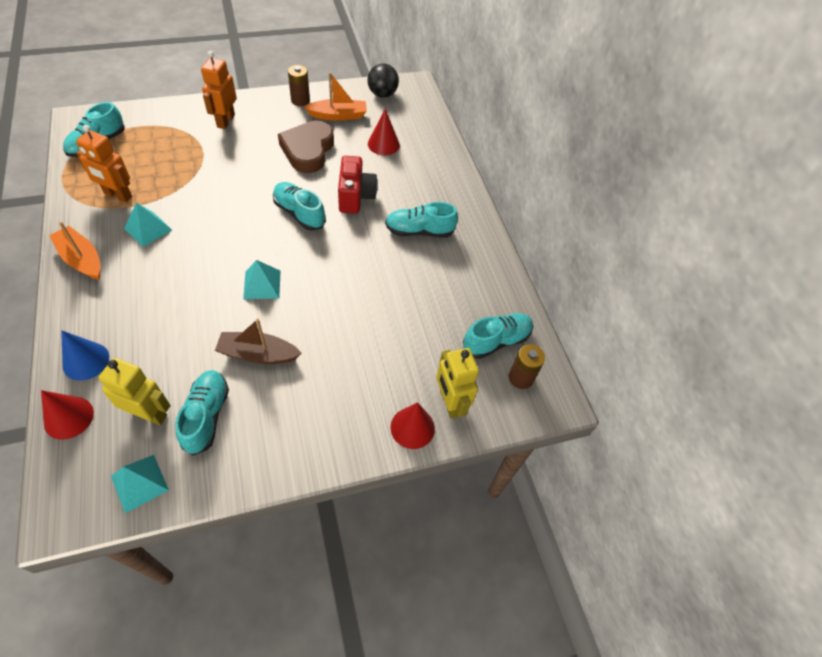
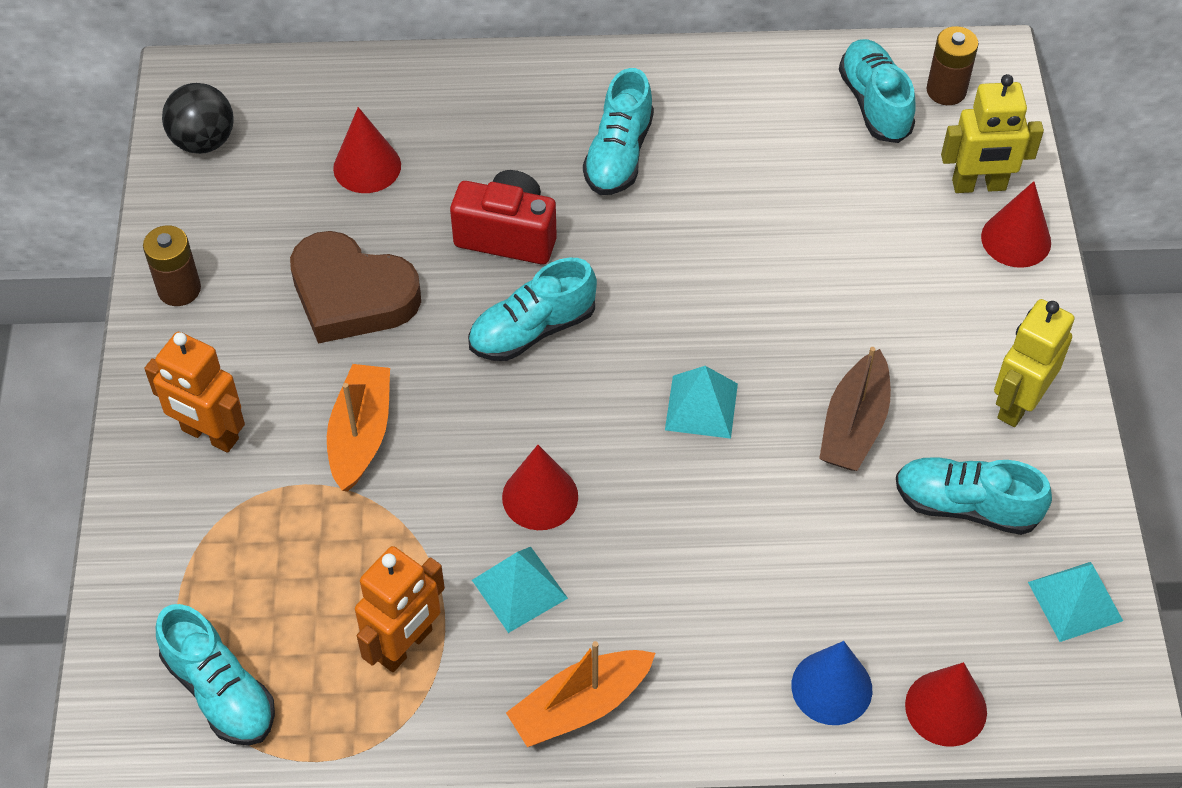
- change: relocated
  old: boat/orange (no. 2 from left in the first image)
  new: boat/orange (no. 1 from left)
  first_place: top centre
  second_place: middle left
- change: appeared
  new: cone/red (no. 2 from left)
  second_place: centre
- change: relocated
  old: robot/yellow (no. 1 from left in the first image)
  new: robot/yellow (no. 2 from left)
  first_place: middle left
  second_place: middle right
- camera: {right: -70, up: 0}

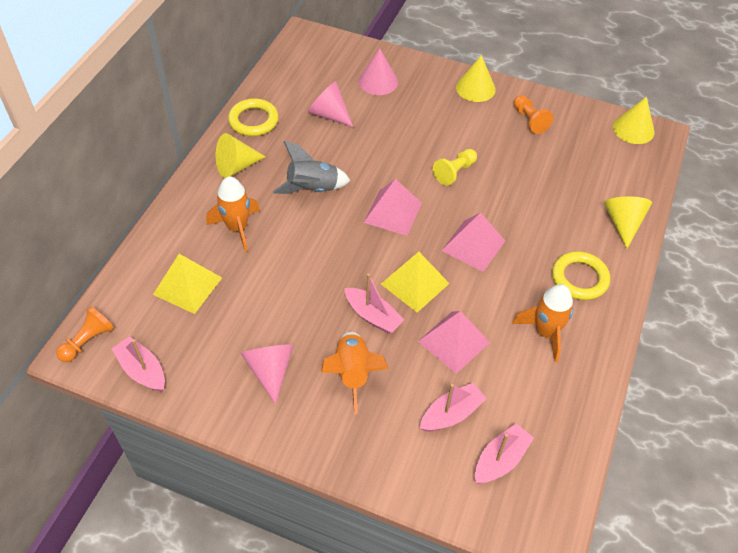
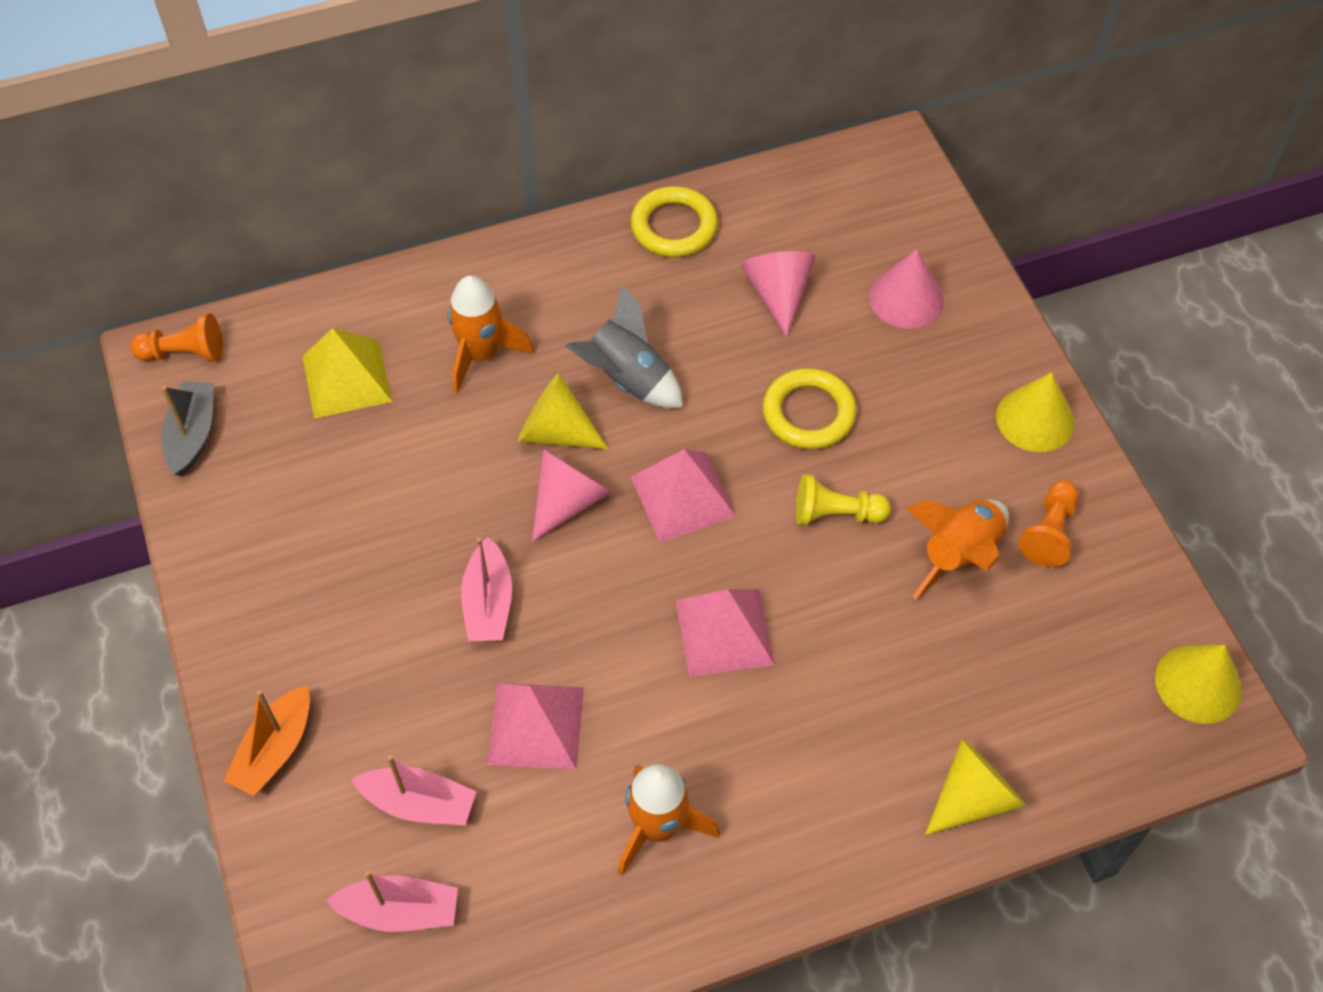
- change: colour
  old: boat/pink (no. 1 from left)
  new: boat/grey
  first_place: middle left
  second_place: middle left
- change: appeared
  new: boat/orange
  second_place: bottom left
- change: relocated
  old: cone/yellow (no. 1 from left)
  first_place: top left
  second_place: centre
- change: relocated
  old: cone/pink (no. 1 from left)
  first_place: bottom centre
  second_place: centre
- change: relocated
  old: ring/yellow (no. 2 from left)
  first_place: middle right
  second_place: centre
- change: relocated
  old: rocket/orange (no. 2 from left in the first image)
  new: rocket/orange (no. 3 from left)
  first_place: bottom centre
  second_place: middle right
- change: missing
  old: pyramid/yellow (no. 2 from left)
  first_place: centre
- camera: {right: 50, up: 5}

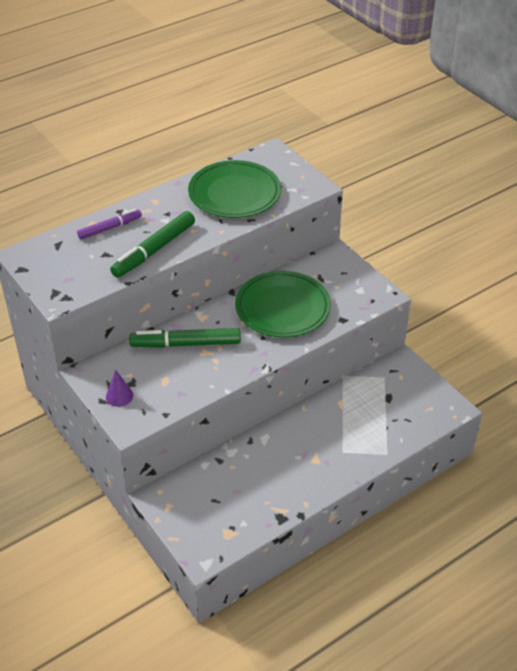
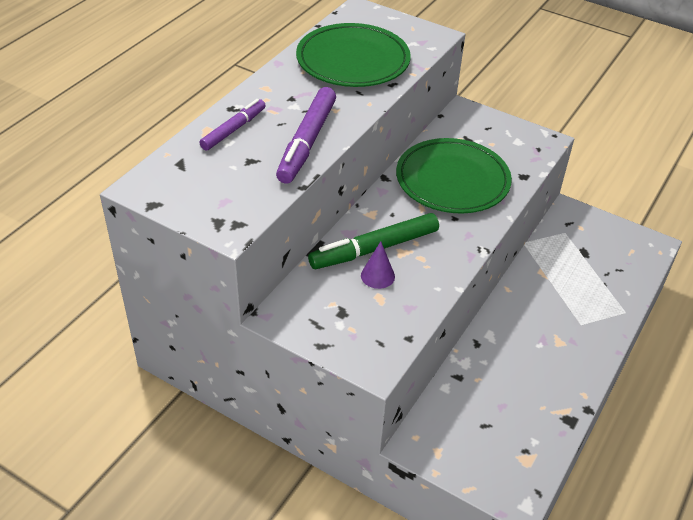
- change: colour
  old: marker/green (no. 1 from left)
  new: marker/purple (no. 2 from left)
  first_place: middle left
  second_place: top centre
- change: relocated
  old: cone/purple
  first_place: middle left
  second_place: centre
- camera: {right: -25, up: 0}

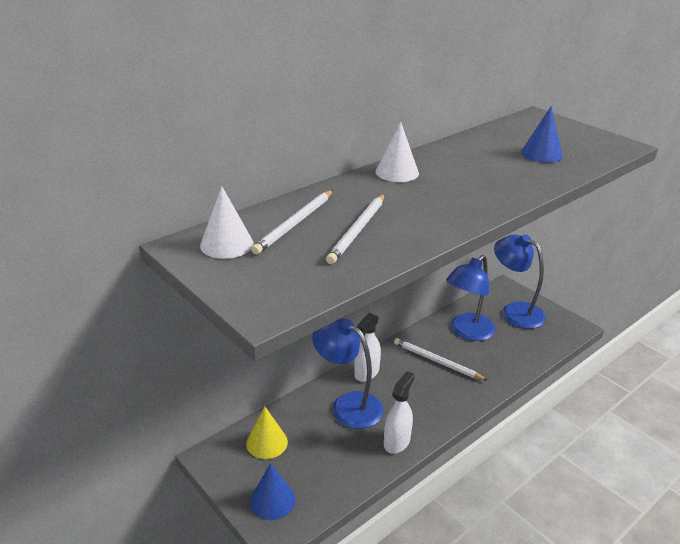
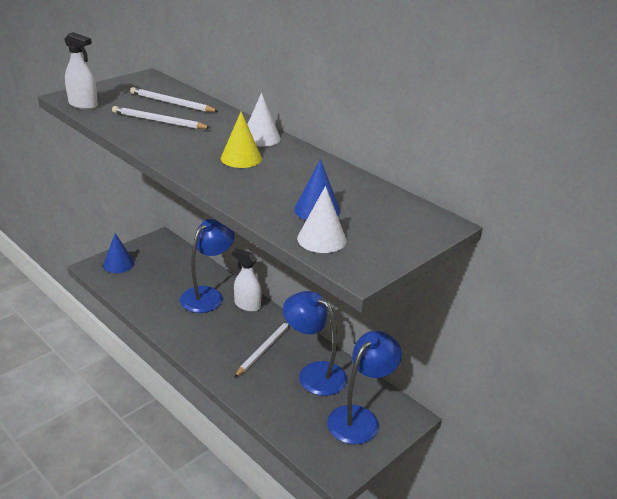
- change: relocated
  old: spray bottle/white (no. 2 from left in the first image)
  new: spray bottle/white (no. 1 from left)
  first_place: bottom centre
  second_place: top left
- change: relocated
  old: cone/yellow
  first_place: bottom centre
  second_place: top centre
- change: relocated
  old: cone/white (no. 1 from left in the first image)
  new: cone/white (no. 2 from left)
  first_place: middle left
  second_place: centre
- camera: {right: 85, up: 0}

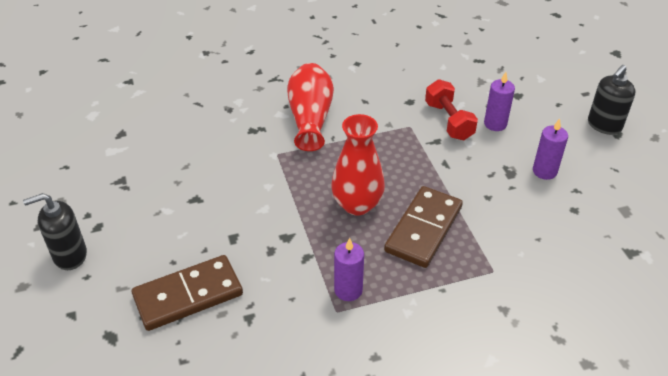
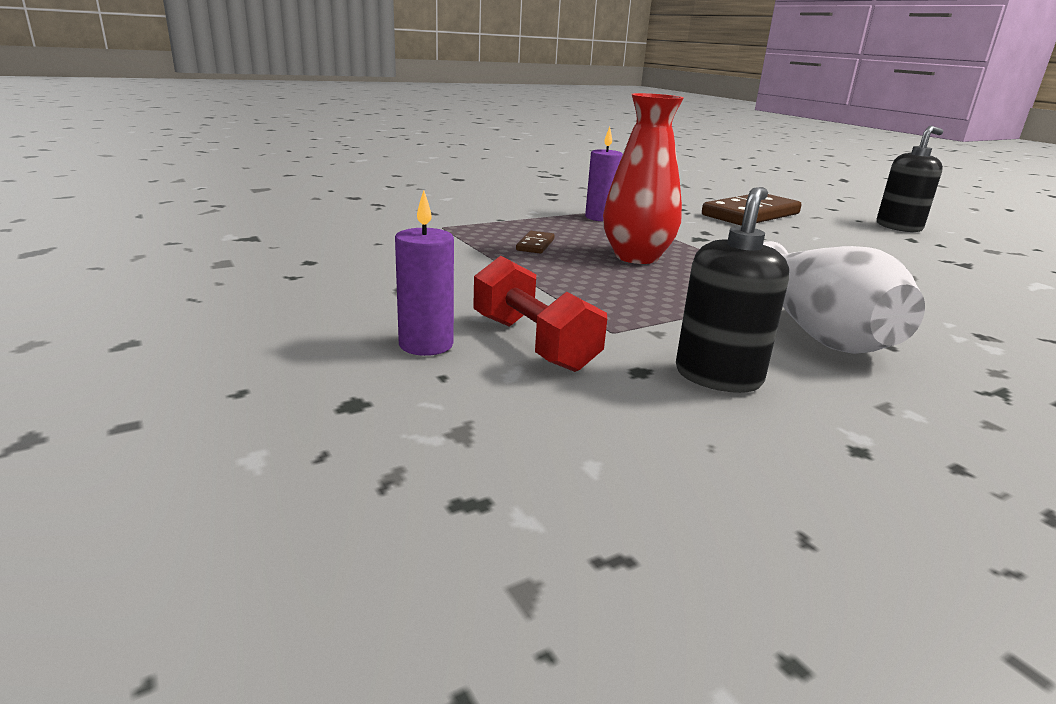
- change: size
  old: domino/brown (no. 2 from left in the first image)
  first_place: centre
  second_place: centre
  factor: 0.43
- change: relocated
  old: soap dispenser/black (no. 2 from left in the first image)
  new: soap dispenser/black (no. 1 from left)
  first_place: top right
  second_place: middle right
- change: colour
  old: vase/red (no. 1 from left)
  new: vase/white
  first_place: top centre
  second_place: middle right
- change: missing
  old: candle/purple (no. 3 from left)
  first_place: middle right
- camera: {right: 165, up: -20}

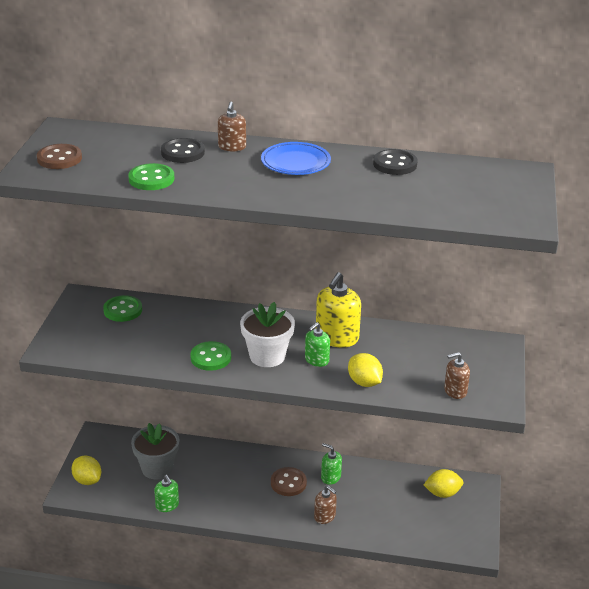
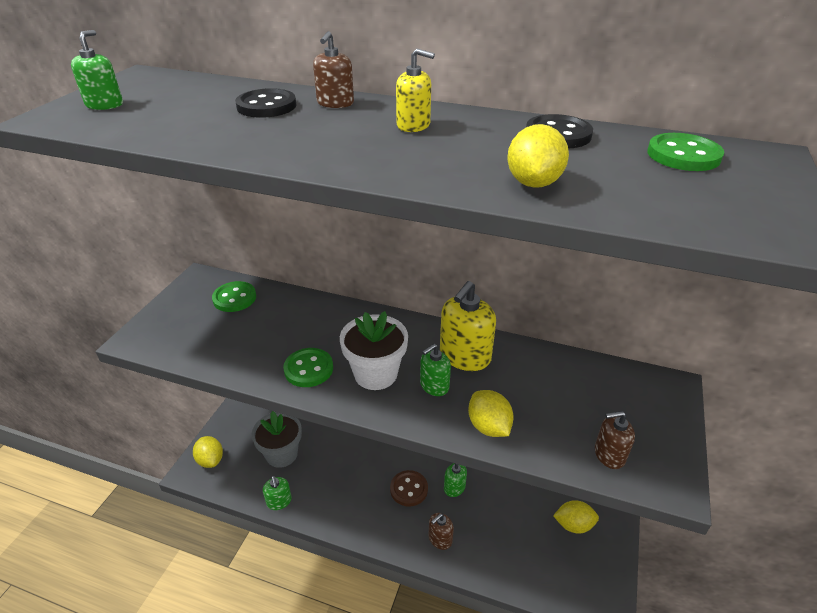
- change: exchanged
  old: button/brown (no. 1 from left)
  new: soap dispenser/green (no. 1 from left)
  first_place: top left
  second_place: top left
- change: exchanged
  old: plate/blue
  new: soap dispenser/yellow (no. 1 from left)
  first_place: top centre
  second_place: top centre
- change: spun
  old: soap dispenser/brown (no. 2 from left)
  first_place: bottom centre
  second_place: bottom centre
  degrees: 90
- change: appeared
  new: lemon/yellow (no. 3 from left)
  second_place: top centre
- change: relocated
  old: button/green (no. 2 from left in the first image)
  new: button/green (no. 3 from left)
  first_place: top left
  second_place: top right
- camera: {right: 10, up: 5}

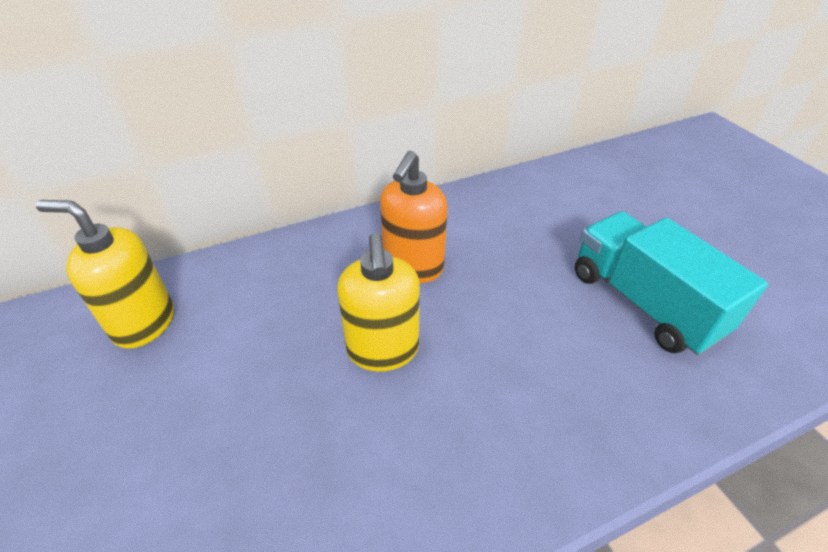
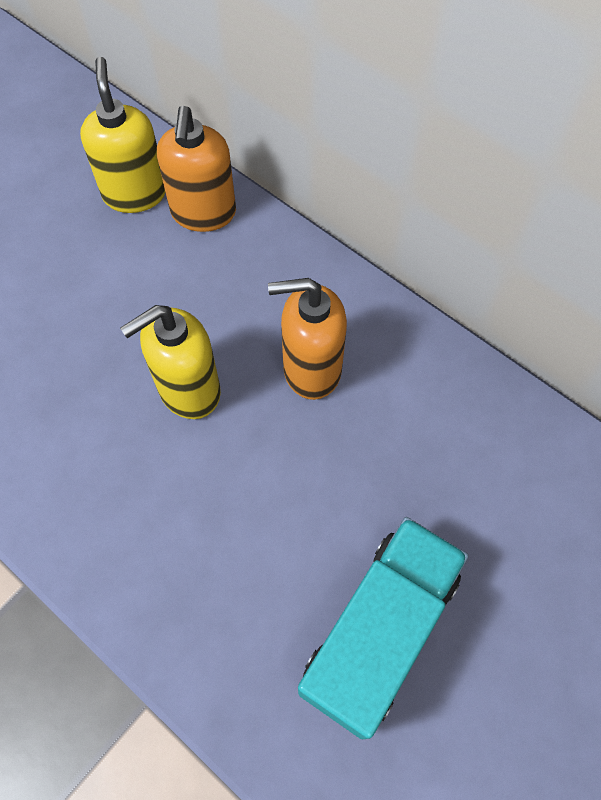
- change: appeared
  new: soap dispenser/orange (no. 1 from left)
  second_place: top left
- camera: {right: 65, up: 20}

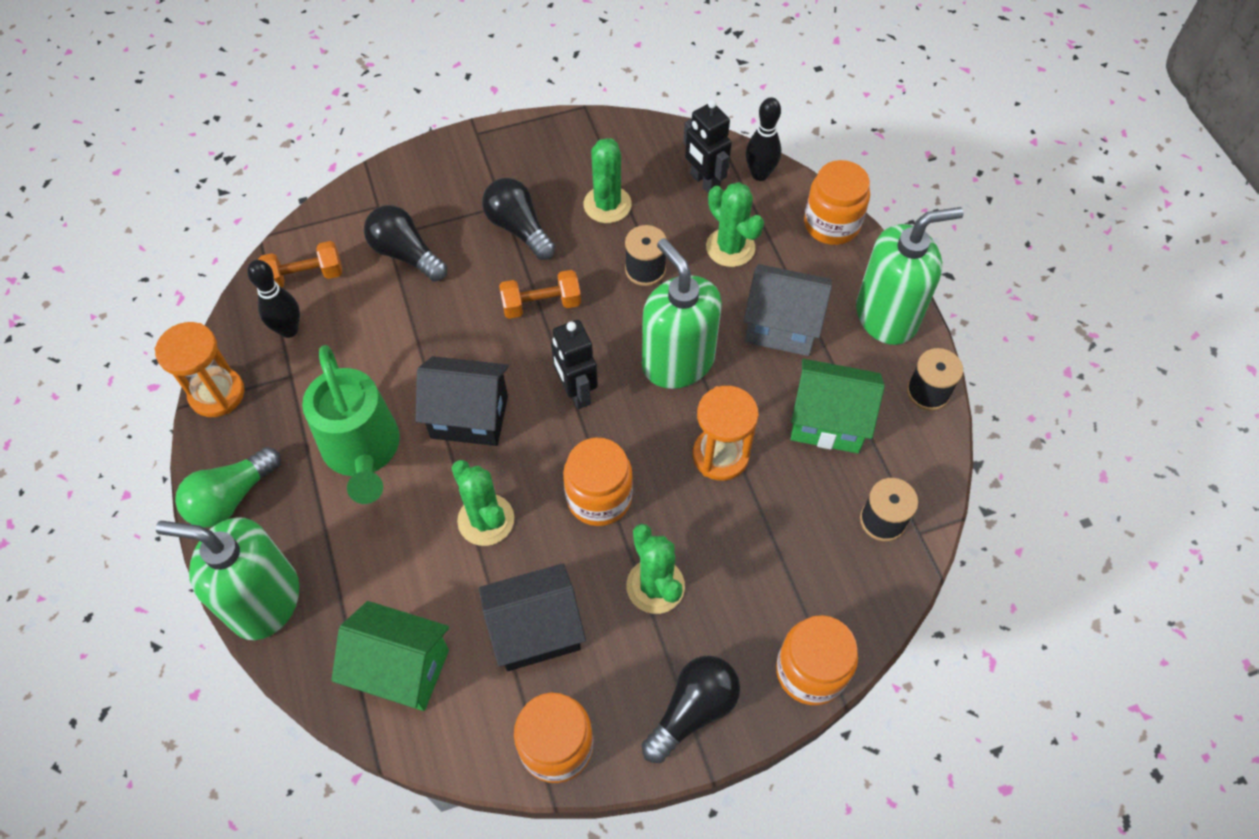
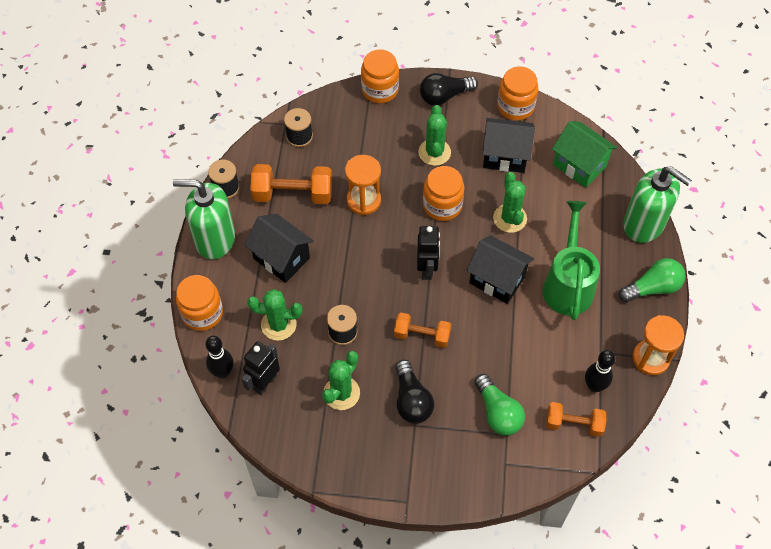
- change: spun
  old: robot/black (no. 2 from left in the first image)
  first_place: top centre
  second_place: bottom centre
  degrees: -135
- change: colour
  old: house/grey
  new: house/black (no. 1 from left)
  first_place: centre
  second_place: centre
- change: spun
  old: cactus/green (no. 4 from left in the first image)
  first_place: top centre
  second_place: centre
  degrees: -75
- change: exchanged
  old: house/green (no. 2 from left)
  new: dumbbell/orange (no. 1 from left)
  first_place: centre
  second_place: centre
- change: colour
  old: light bulb/black (no. 1 from left)
  new: light bulb/green (no. 1 from left)
  first_place: top left
  second_place: bottom centre
- change: missing
  old: soap dispenser/green (no. 2 from left)
  first_place: centre
- camera: {right: -155, up: 0}

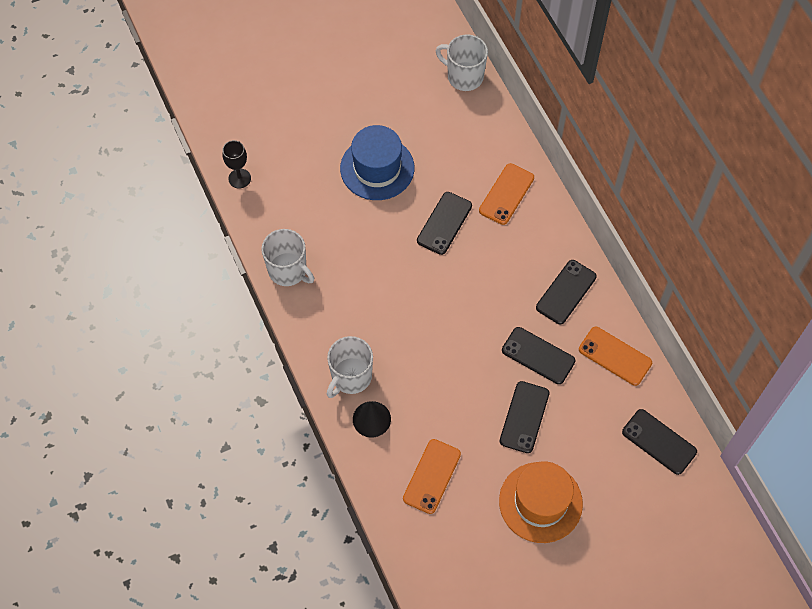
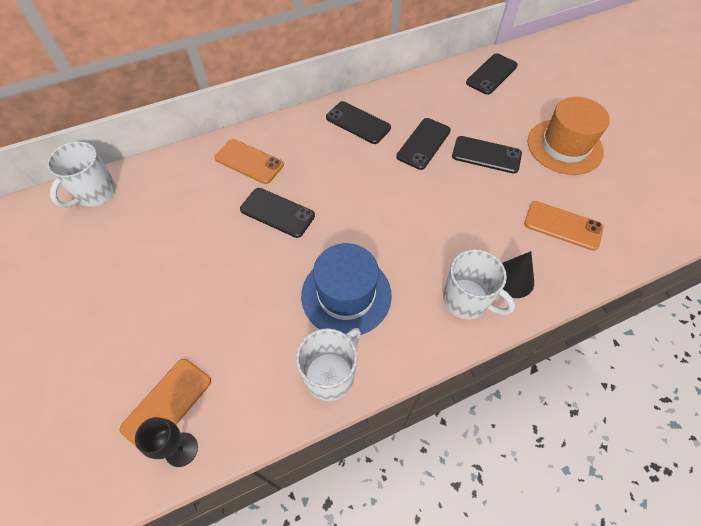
- change: relocated
  old: phone/orange (no. 3 from left in the first image)
  new: phone/orange (no. 1 from left)
  first_place: middle right
  second_place: bottom left
- change: relocated
  old: hat/blue
  first_place: top centre
  second_place: centre
- camera: {right: -90, up: -5}

